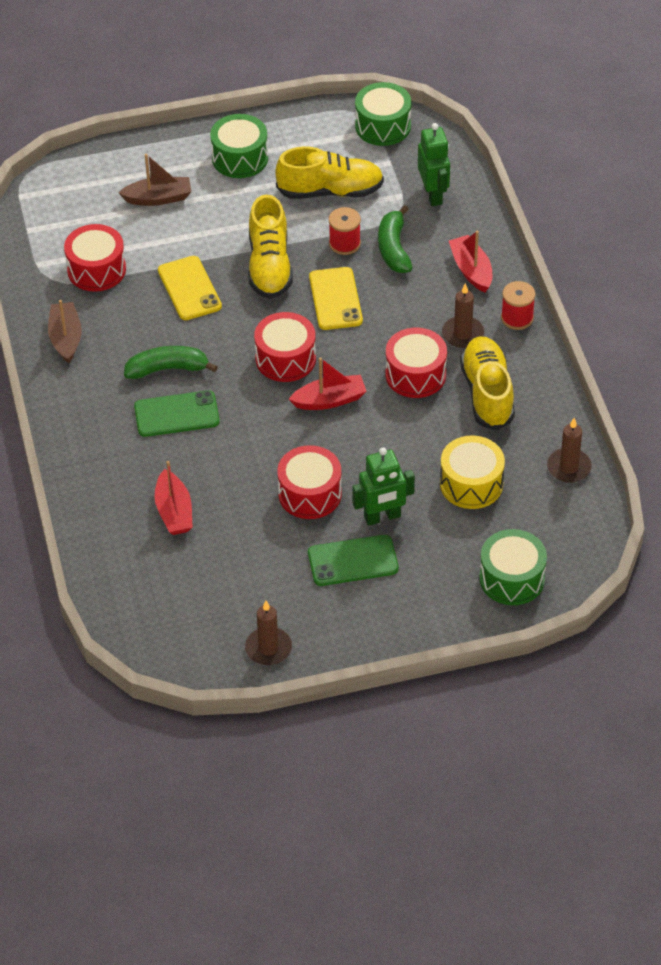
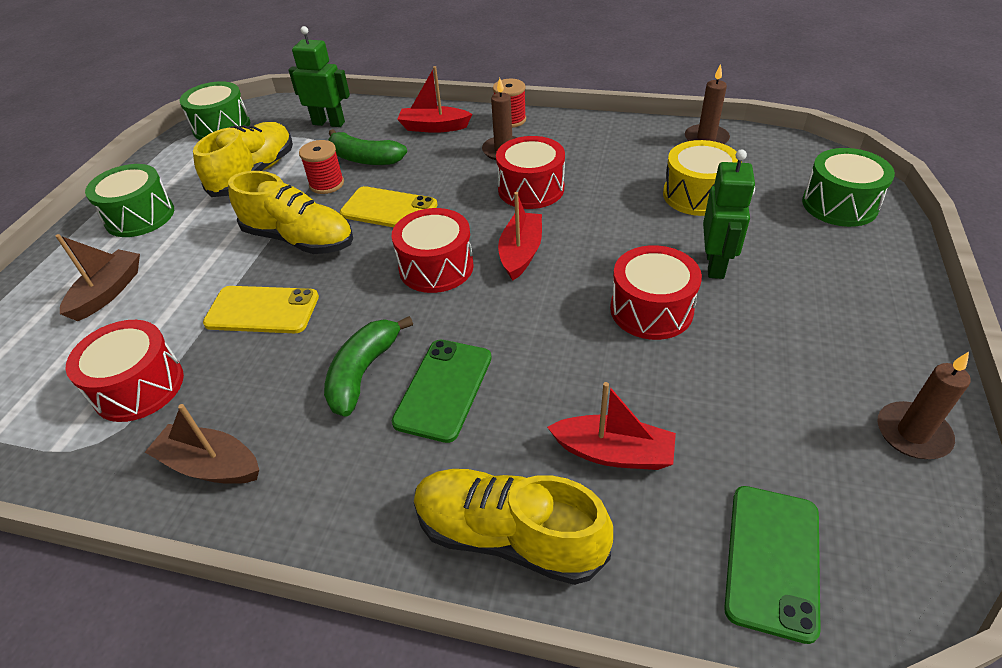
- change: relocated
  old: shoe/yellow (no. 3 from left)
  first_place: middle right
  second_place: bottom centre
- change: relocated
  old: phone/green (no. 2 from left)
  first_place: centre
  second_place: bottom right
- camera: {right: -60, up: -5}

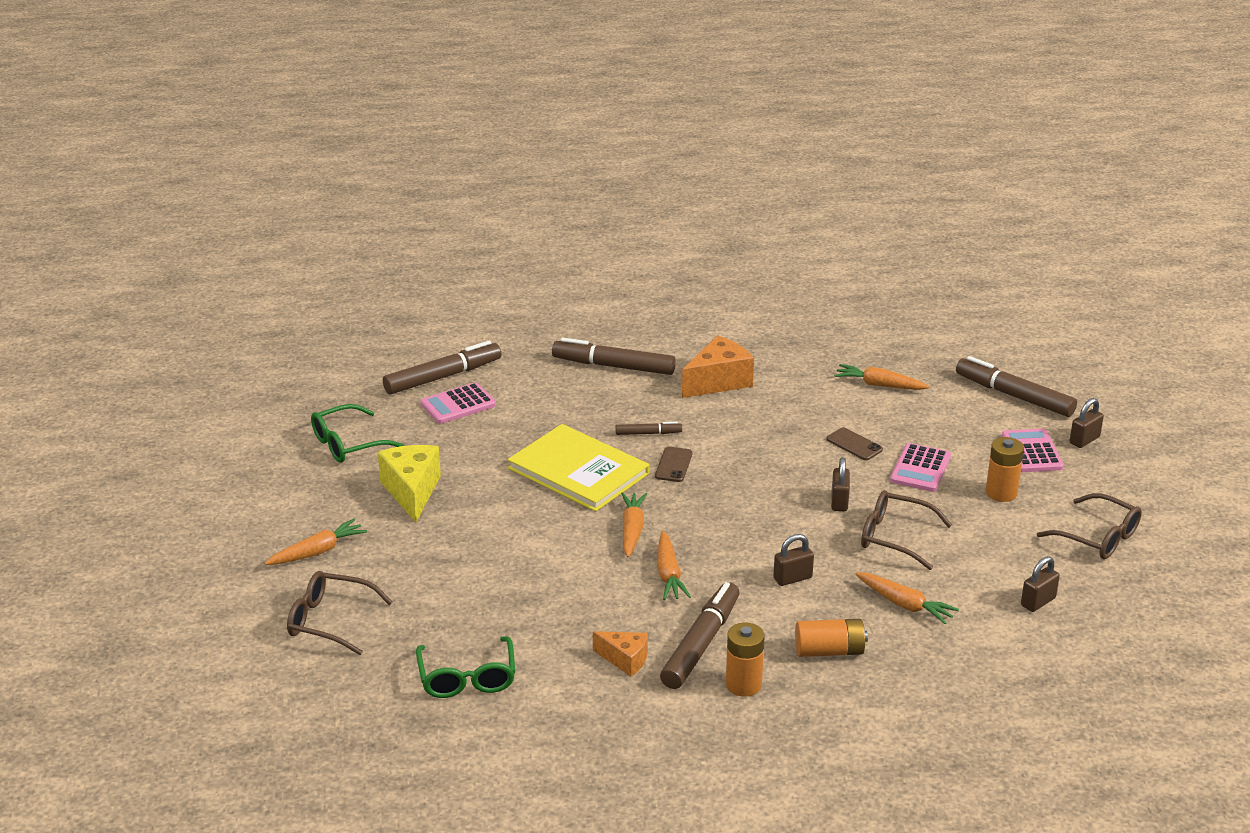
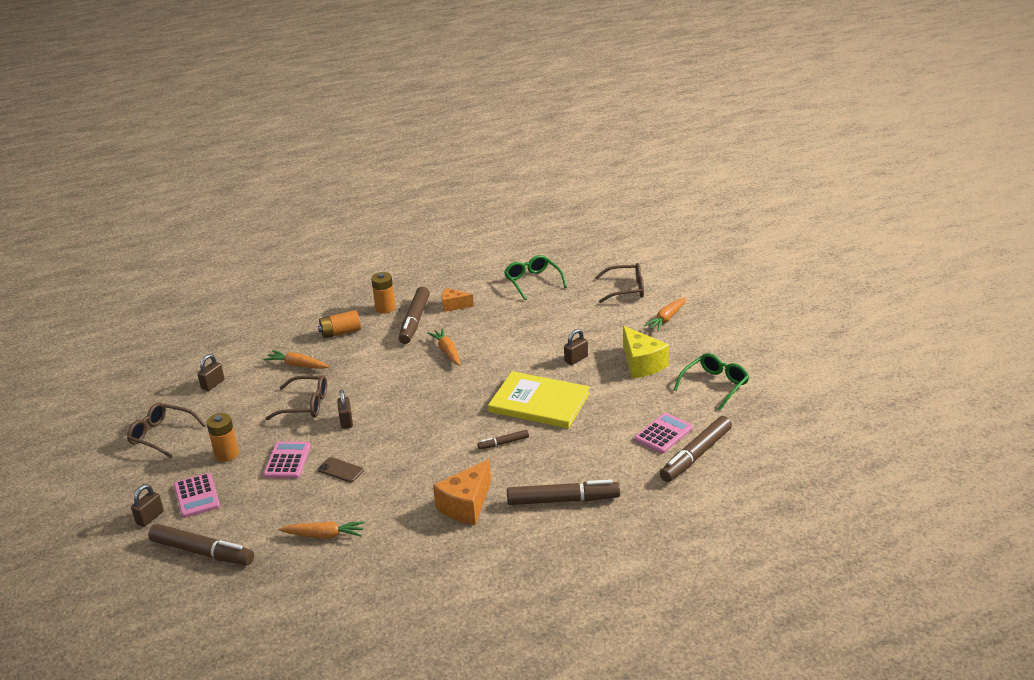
- change: relocated
  old: padlock/brown (no. 1 from left in the first image)
  new: padlock/brown (no. 4 from left)
  first_place: bottom centre
  second_place: centre
- change: missing
  old: carrot/orange (no. 2 from left)
  first_place: centre
- change: missing
  old: phone/brown (no. 1 from left)
  first_place: centre
- camera: {right: 165, up: 0}

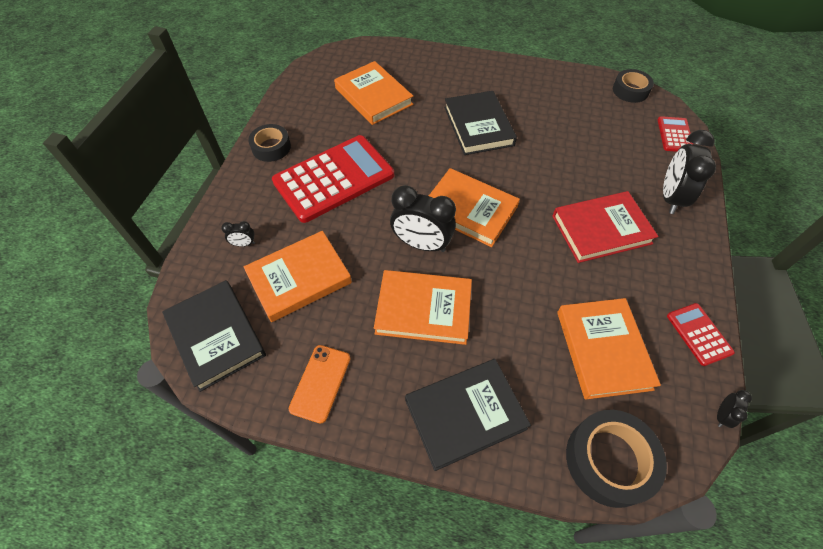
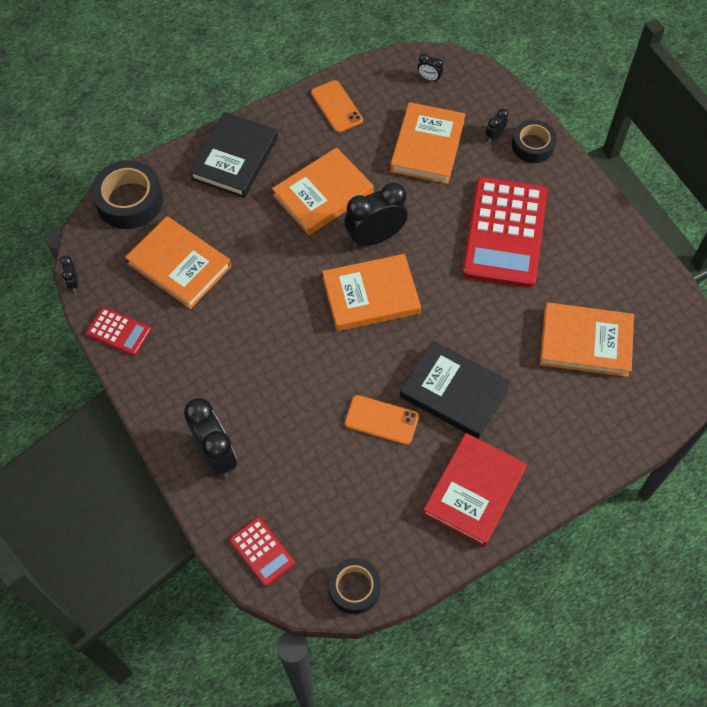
- change: appeared
  new: phone/orange (no. 2 from left)
  second_place: centre
- change: exchanged
  old: book/black (no. 1 from left)
  new: clock/black (no. 4 from left)
  first_place: middle left
  second_place: top centre
- change: relocated
  old: book/red
  first_place: middle right
  second_place: bottom right
- change: relocated
  old: tape/black (no. 1 from left in the first image)
  new: tape/black (no. 3 from left)
  first_place: top left
  second_place: top right
- camera: {right: 135, up: 5}

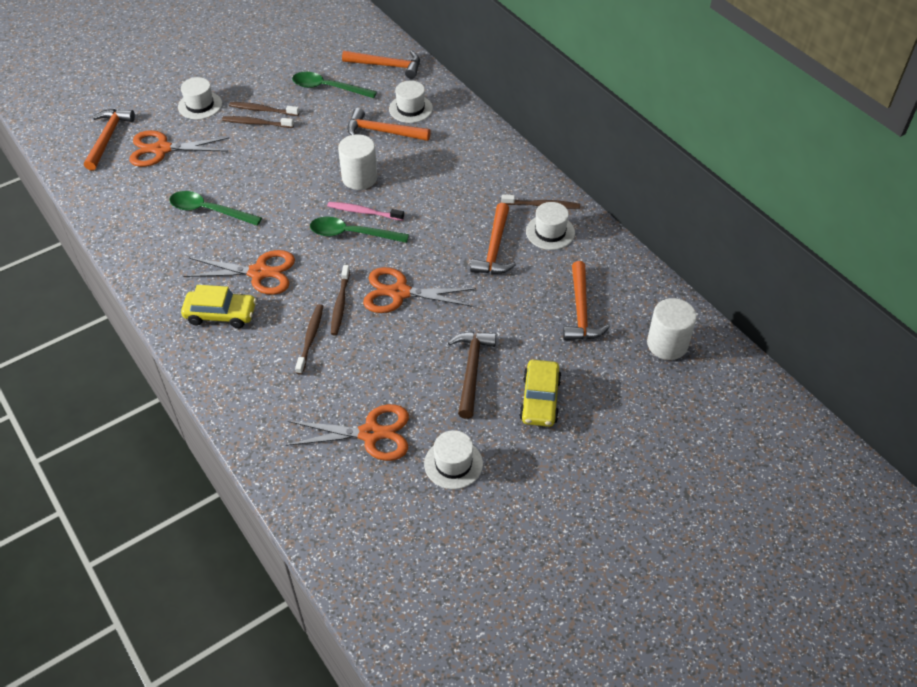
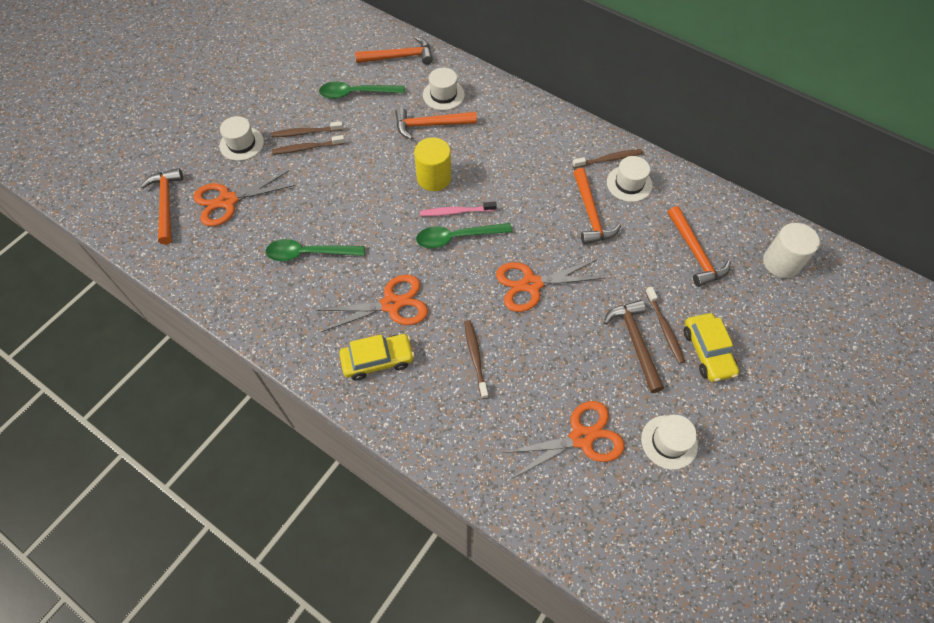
- change: colour
  old: cylinder/white (no. 1 from left)
  new: cylinder/yellow
  first_place: top centre
  second_place: top centre
- change: relocated
  old: toothbrush/brown (no. 4 from left in the first image)
  new: toothbrush/brown (no. 5 from left)
  first_place: centre
  second_place: middle right
- camera: {right: -20, up: 10}

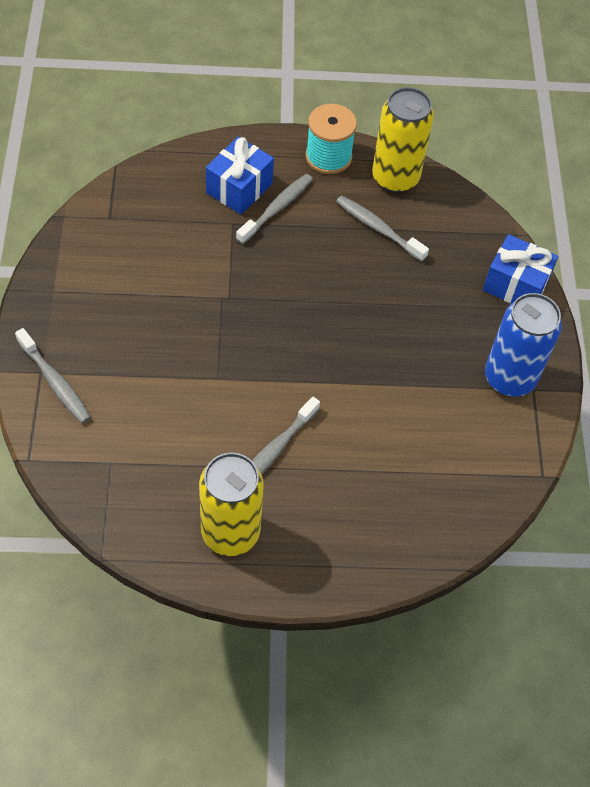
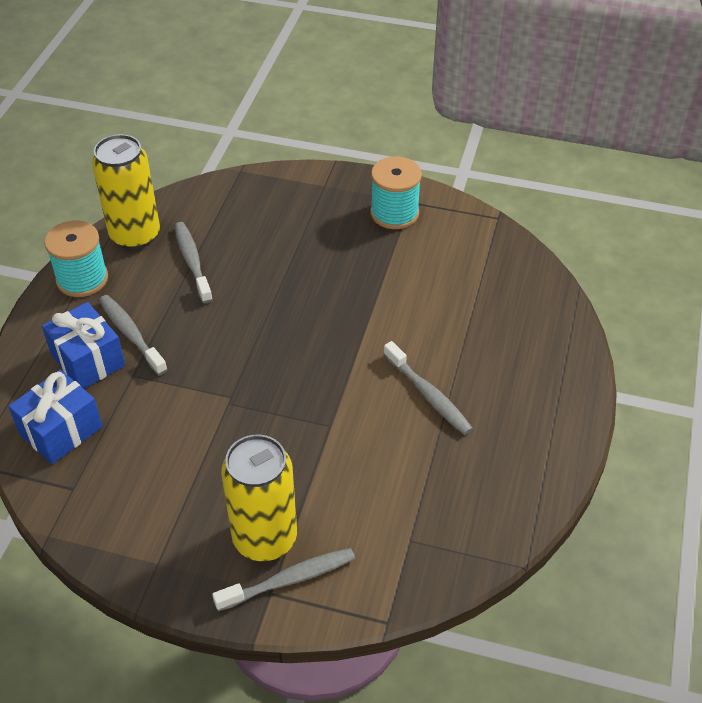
- change: relocated
  old: gift/blue (no. 2 from left in the first image)
  new: gift/blue (no. 1 from left)
  first_place: middle right
  second_place: middle left
- change: spun
  old: toothbrush/grey (no. 4 from left in the first image)
  first_place: top centre
  second_place: middle left
  degrees: 105
- change: relocated
  old: can/yellow (no. 1 from left in the first image)
  new: can/yellow (no. 2 from left)
  first_place: centre
  second_place: bottom centre
- change: exchanged
  old: can/blue
  new: spool/turquoise (no. 2 from left)
  first_place: middle right
  second_place: top centre
- camera: {right: -70, up: -10}

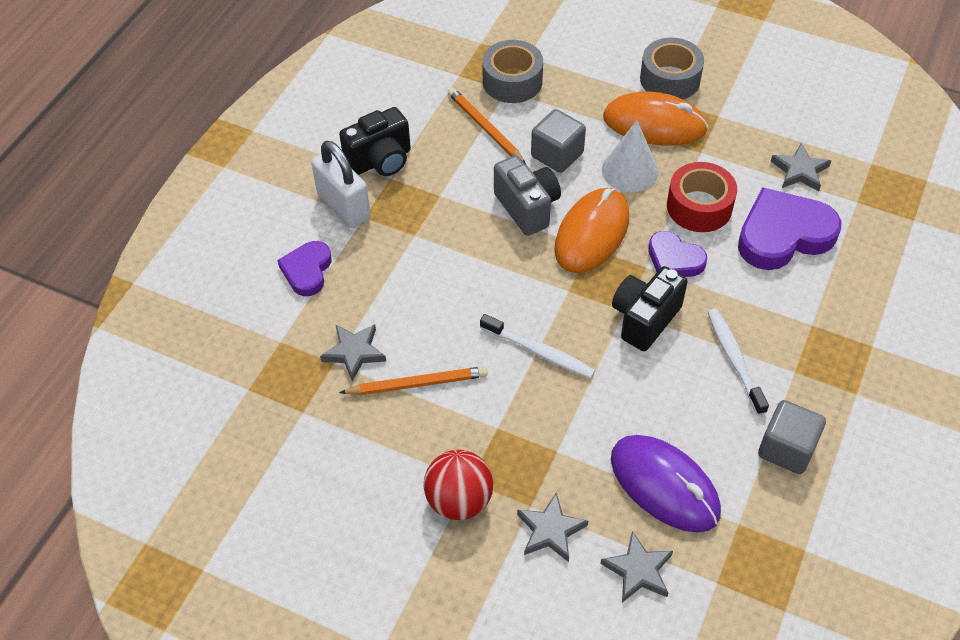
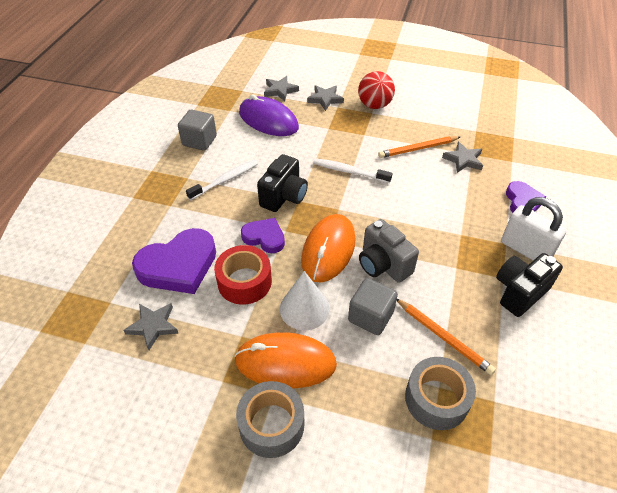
- change: spun
  old: toothbrush/white (no. 2 from left in the first image)
  first_place: middle right
  second_place: centre
  degrees: -105
- camera: {right: 170, up: -5}

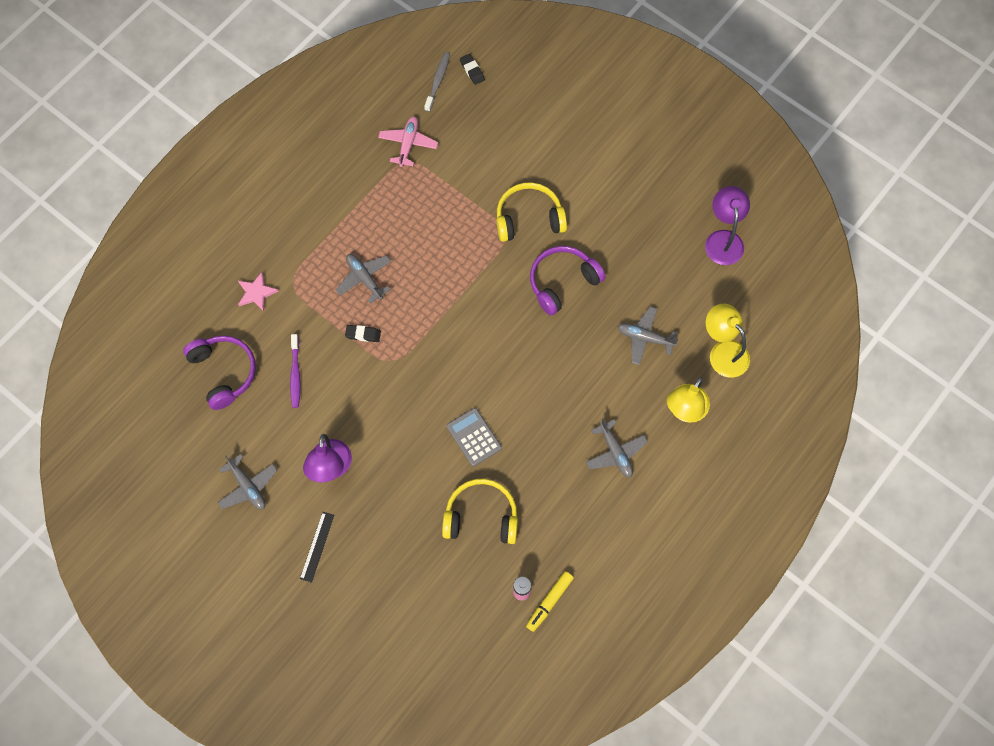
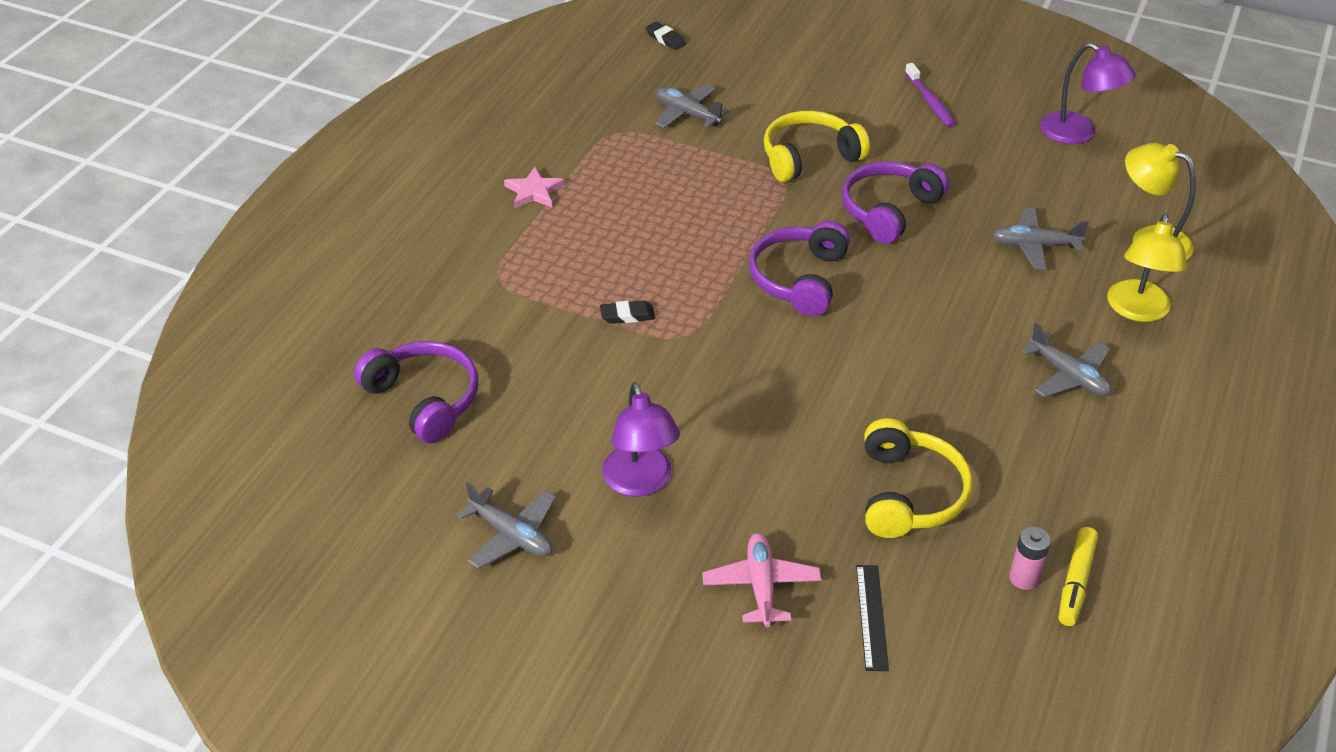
- change: relocated
  old: star/pink
  first_place: middle left
  second_place: top centre
- change: relocated
  old: plane/grey (no. 2 from left)
  first_place: centre
  second_place: top centre
- change: relocated
  old: plane/pink
  first_place: top centre
  second_place: bottom centre
- change: appeared
  new: headphones/purple (no. 2 from left)
  second_place: centre
- change: relocated
  old: ruler/black
  first_place: bottom left
  second_place: bottom centre
- change: spun
  old: headphones/yellow (no. 1 from left in the first image)
  first_place: bottom centre
  second_place: middle right
  degrees: 105
- change: relocated
  old: toothbrush/purple
  first_place: middle left
  second_place: top right
- change: spun
  old: lamp/purple (no. 2 from left)
  first_place: top right
  second_place: top right
  degrees: 150
- change: missing
  old: toothbrush/grey
  first_place: top centre
- change: missing
  old: calculator/grey
  first_place: centre
- camera: {right: -15, up: -25}

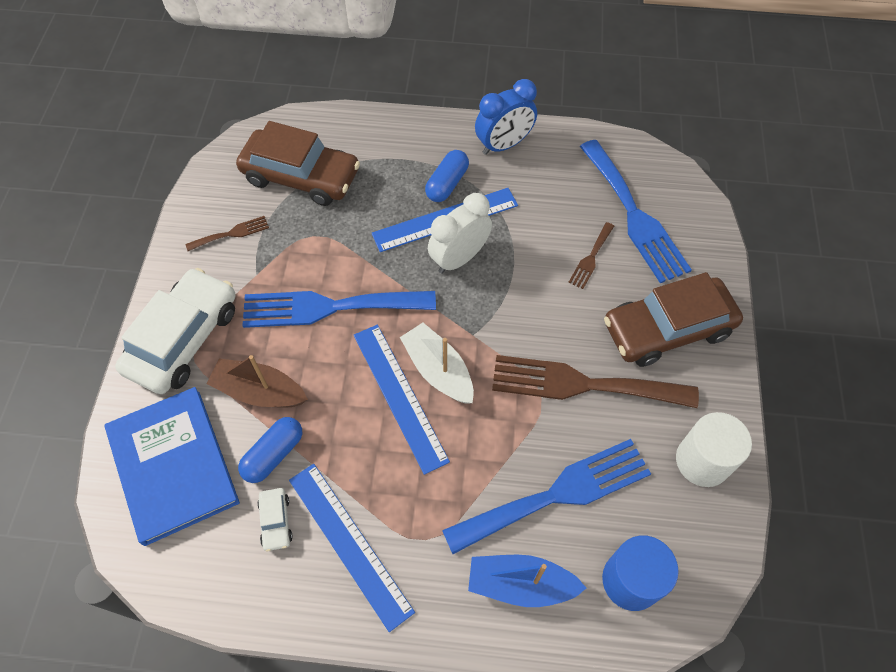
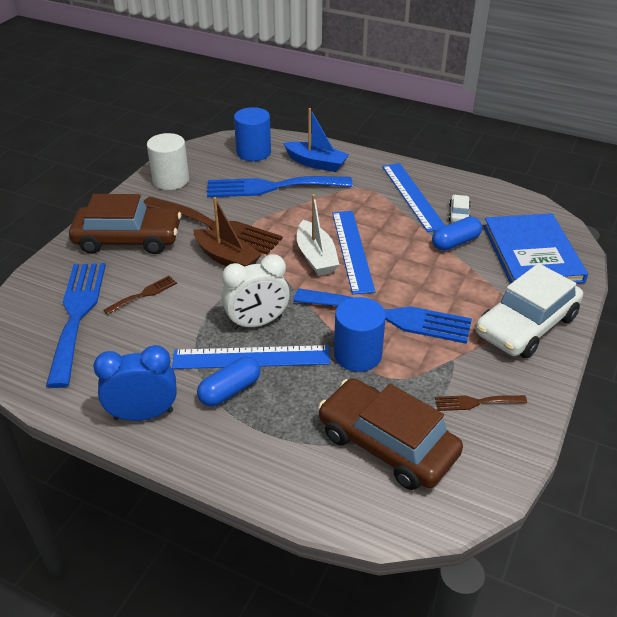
- change: relocated
  old: boat/brown
  first_place: middle left
  second_place: centre
- change: appeared
  new: cylinder/blue (no. 2 from left)
  second_place: centre
- camera: {right: -160, up: -20}

